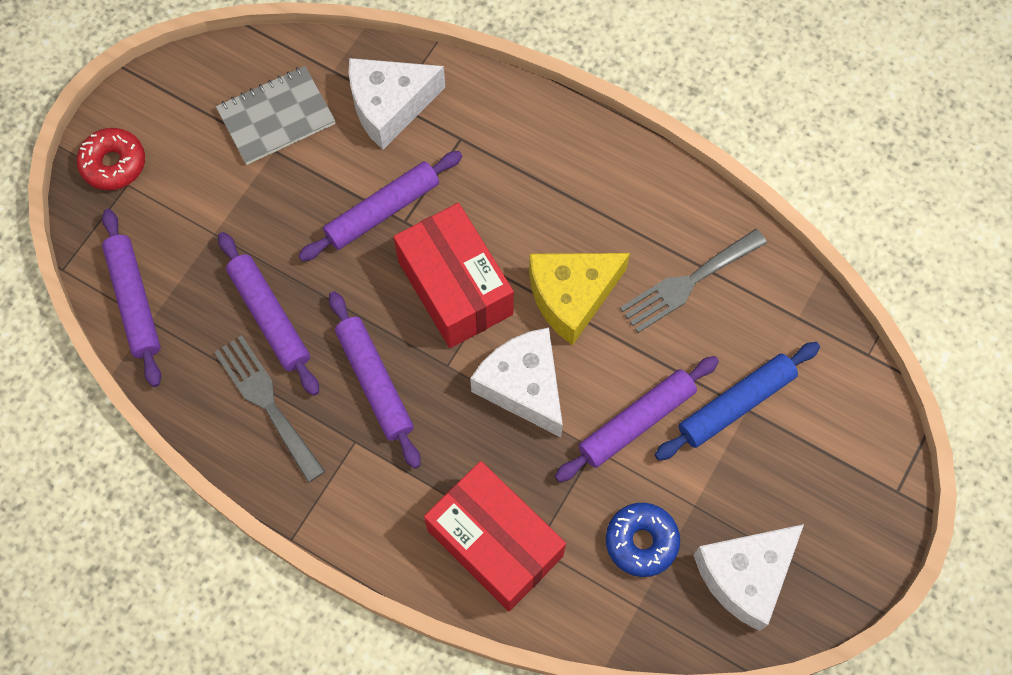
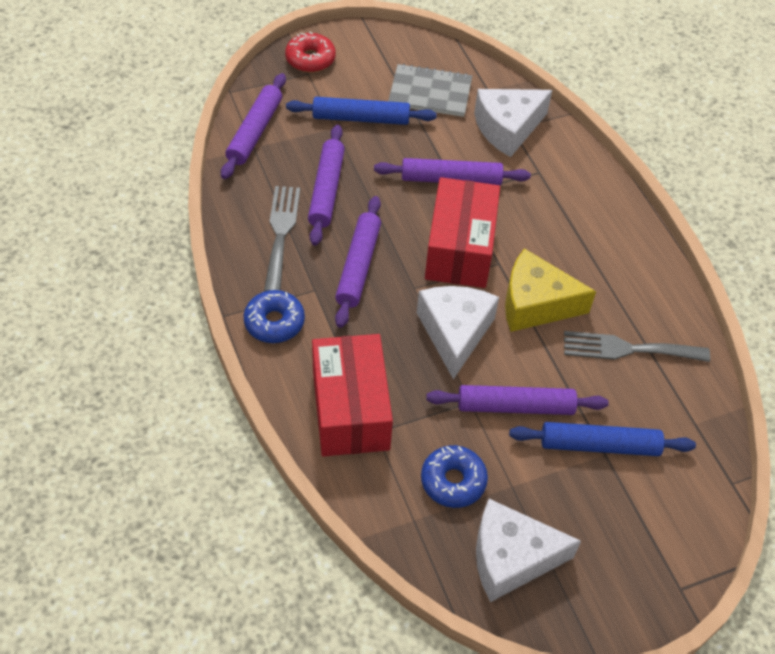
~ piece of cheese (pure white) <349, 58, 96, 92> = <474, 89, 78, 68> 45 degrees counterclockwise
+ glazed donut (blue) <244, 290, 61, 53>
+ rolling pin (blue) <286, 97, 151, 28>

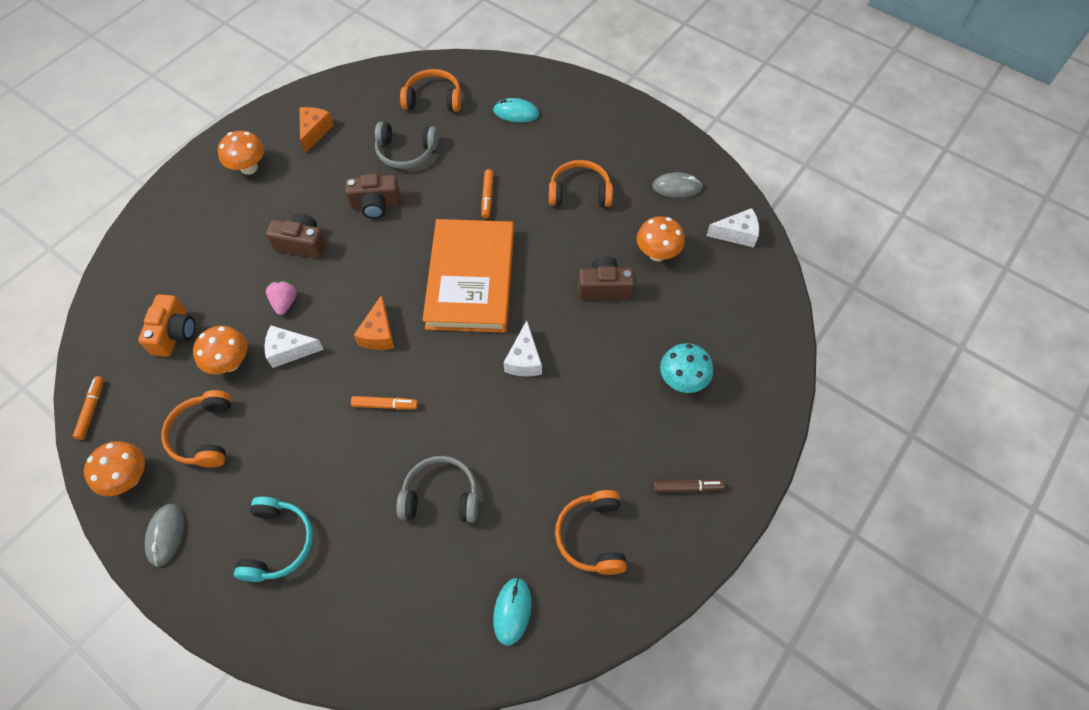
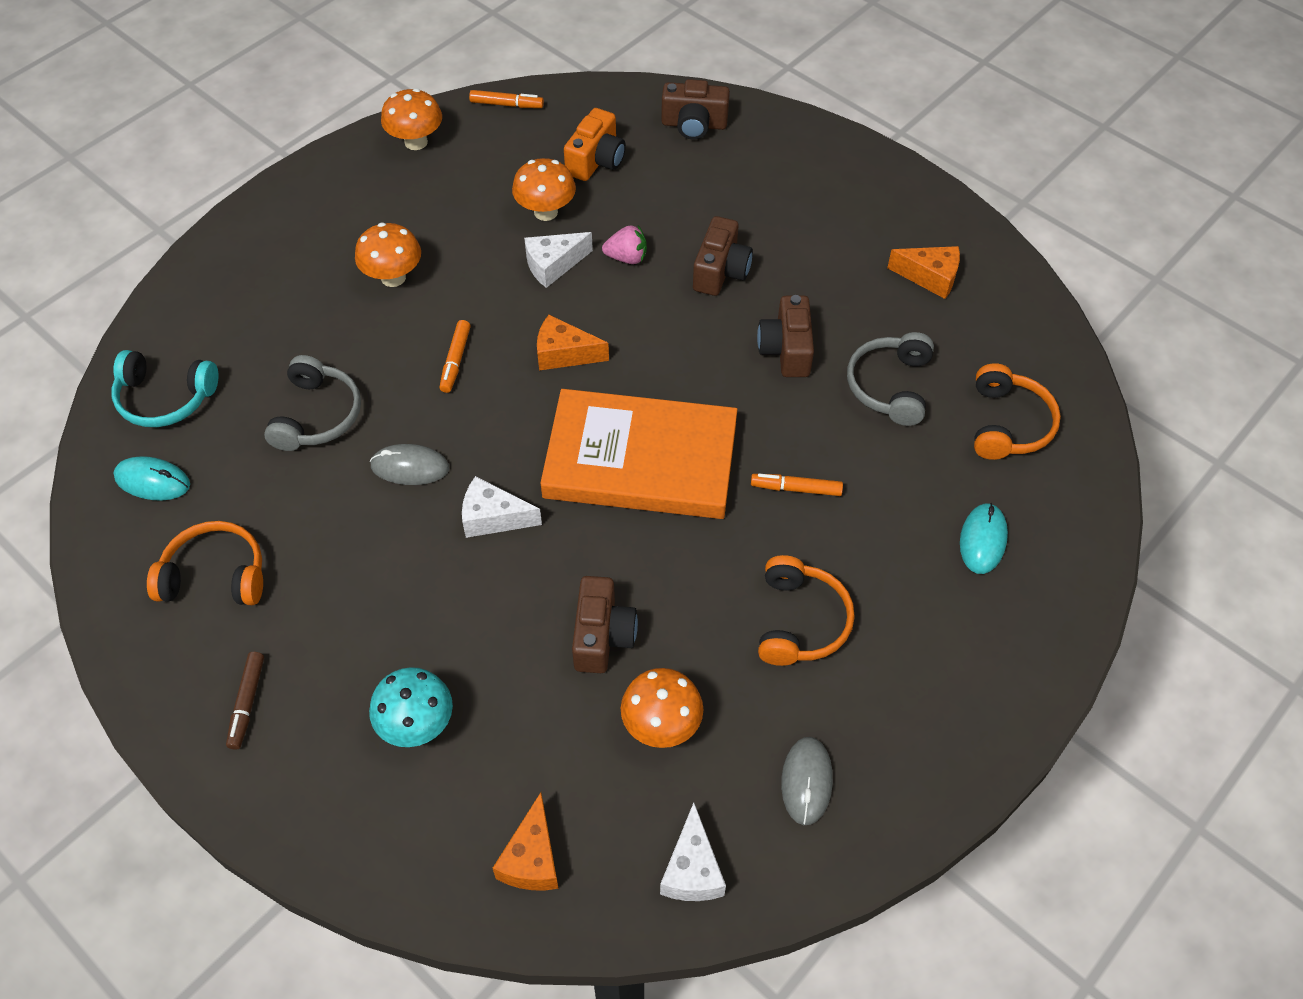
~ camera (orange) <138, 294, 57, 63> = <564, 108, 62, 73> 75 degrees counterclockwise
~ PC mouse (ash-grey) <145, 504, 39, 63> to <370, 444, 79, 41>
- headphones (orange) <161, 390, 70, 78>
~ toadstool (orange) <218, 131, 46, 44> to <355, 223, 66, 64>
~ headphones (turquoise) <234, 497, 79, 85> to <111, 350, 108, 77>
~ piece of cheese (pure white) <265, 325, 59, 43> = <524, 232, 69, 56> 120 degrees counterclockwise
+ piece of cheese (orange) <493, 792, 66, 98>
+ camera (dark brown) <661, 79, 69, 61>

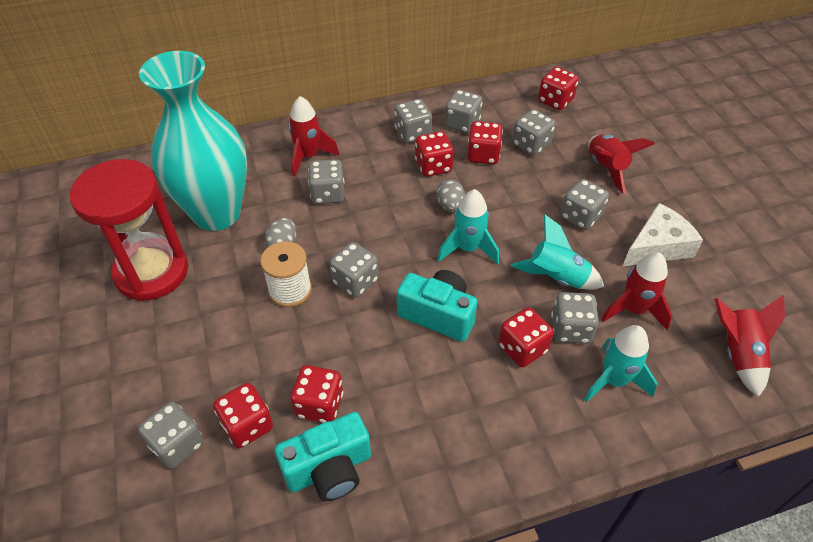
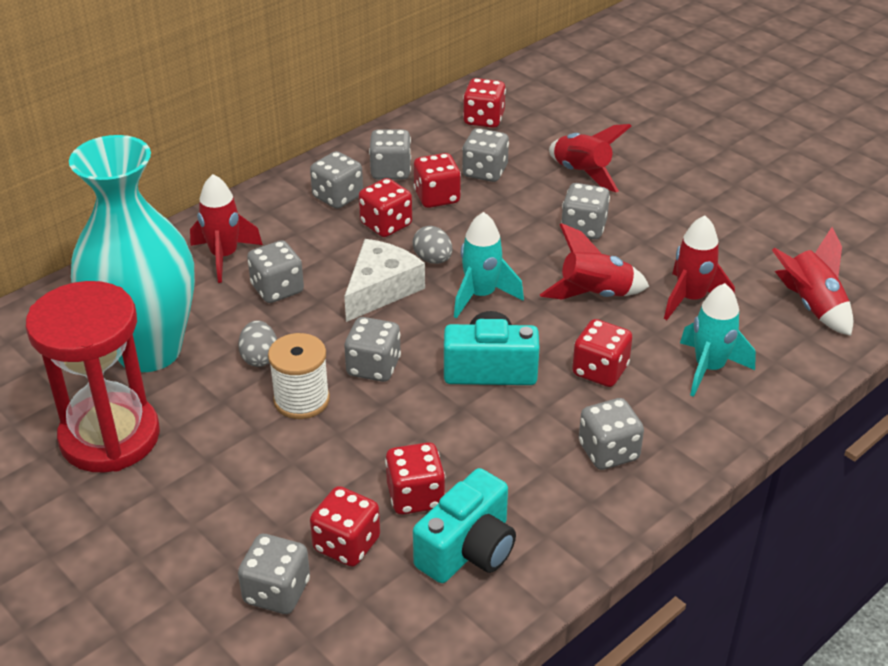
~ rocket (turquoise) <511, 215, 93, 75> to rocket (red) <540, 223, 109, 76>
~ die (ash-grey) <551, 292, 48, 52> to <579, 398, 65, 72>
~ piece of cheese (pure white) <623, 203, 80, 63> to <344, 239, 81, 83>

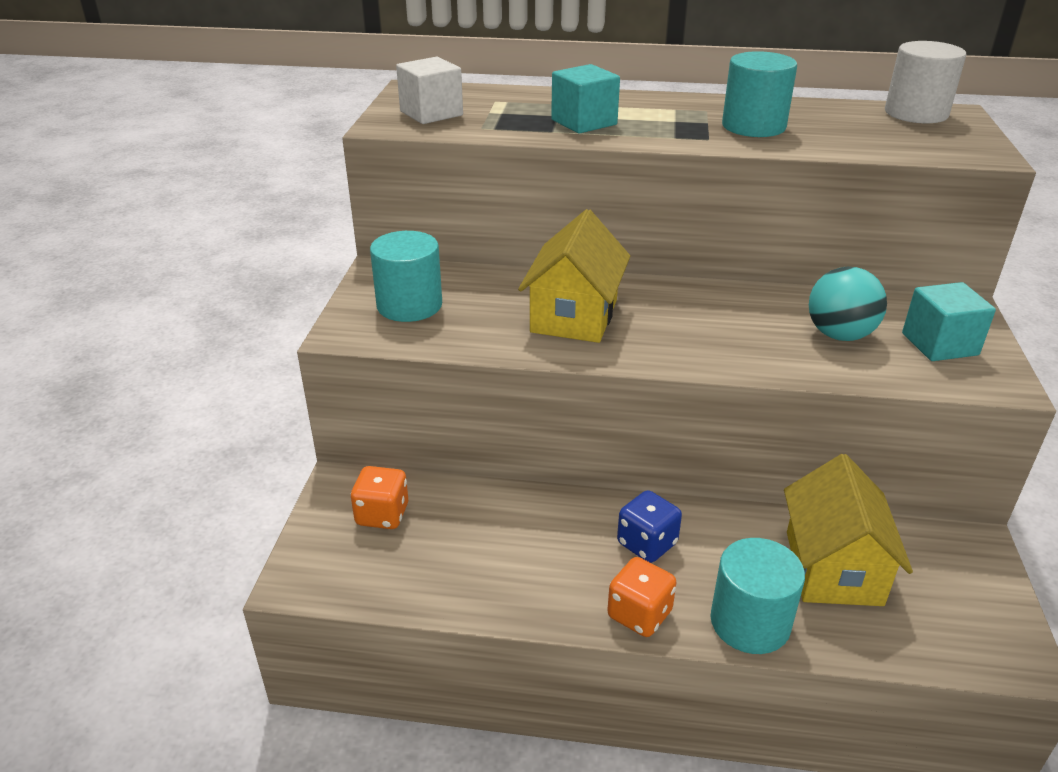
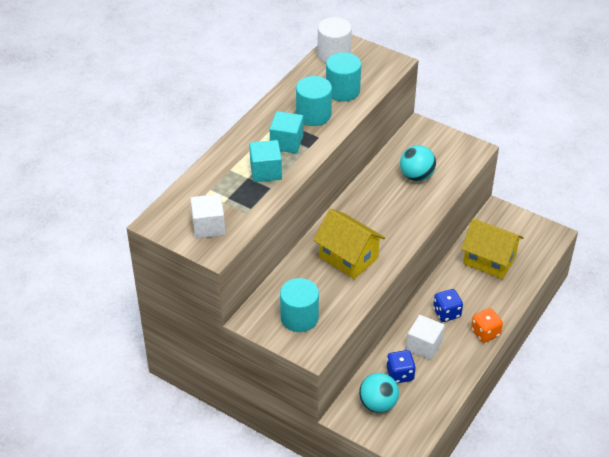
~ die (orange) <351, 466, 57, 63> to sphere (turquoise) <359, 373, 40, 40>
~ solid cylinder (turquoise) <710, 538, 95, 116> to <326, 52, 35, 49>
~ solid cube (turquoise) <902, 282, 94, 79> to <270, 111, 33, 42>
+ die (blue) <387, 350, 29, 33>
+ solid cube (pure white) <406, 315, 39, 45>

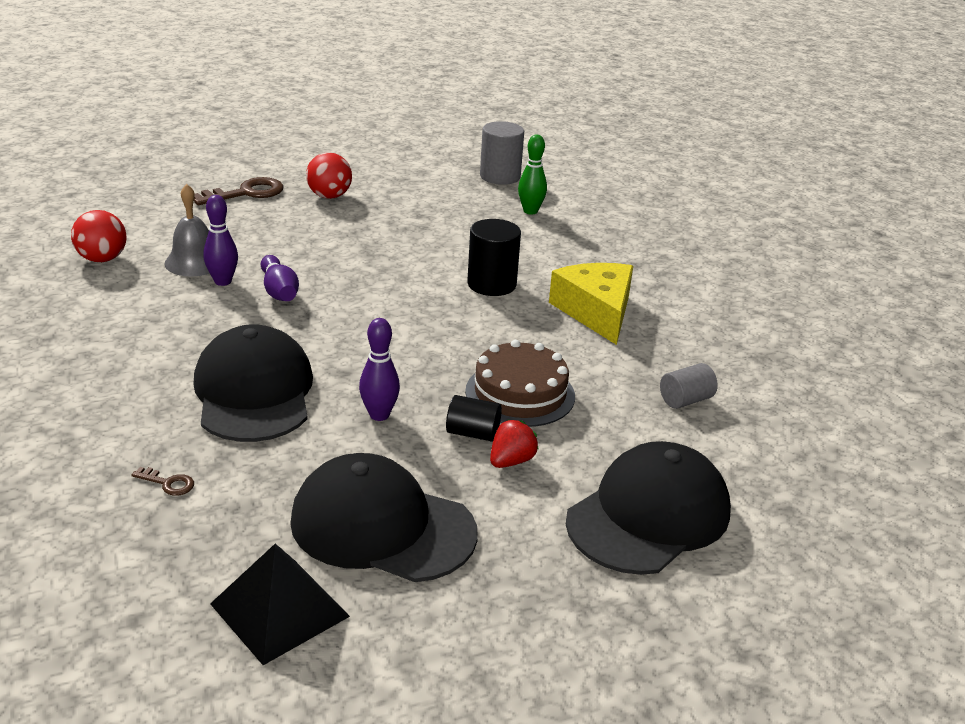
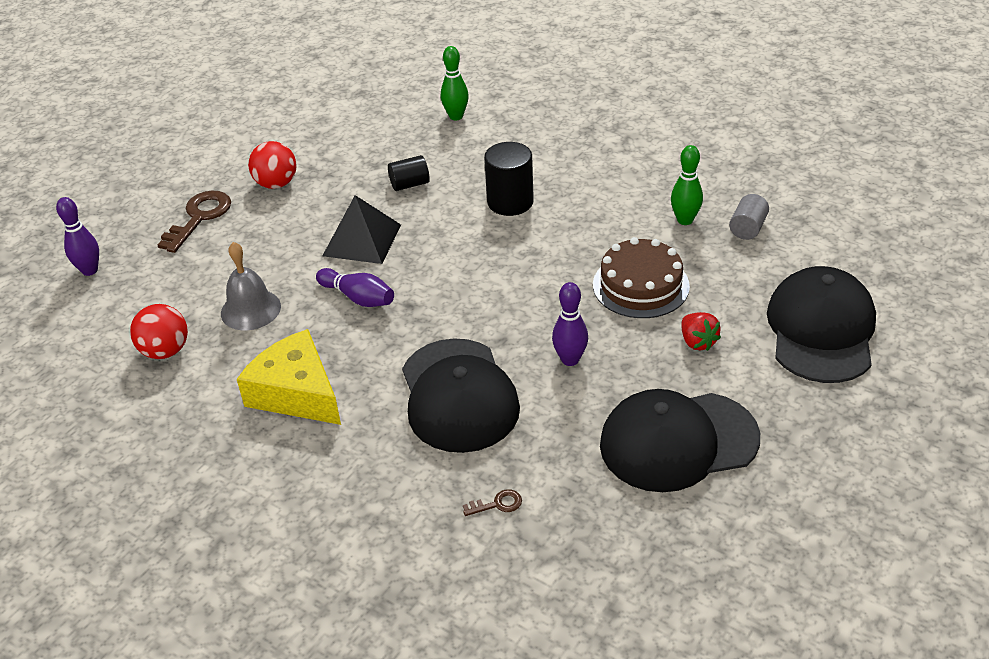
~ peaked cap (ebony) <193, 324, 120, 118> = <402, 338, 118, 115> 150 degrees counterclockwise
~ bowling pin (royal purple) <203, 195, 35, 91> to <56, 197, 43, 79>
~ pyramid shape (ebony) <210, 544, 140, 121> to <322, 195, 79, 69>
~ solid cylinder (ebony) <446, 395, 56, 47> to <388, 155, 42, 36>
- solid cylinder (ash-grey) <480, 121, 44, 64>
~ toy strawberry (red) <490, 420, 49, 48> = <681, 312, 40, 39> 150 degrees clockwise
~ piece of cheese (bright yellow) <549, 263, 84, 82> to <237, 329, 104, 96>
+ bowling pin (green) <671, 145, 32, 80>

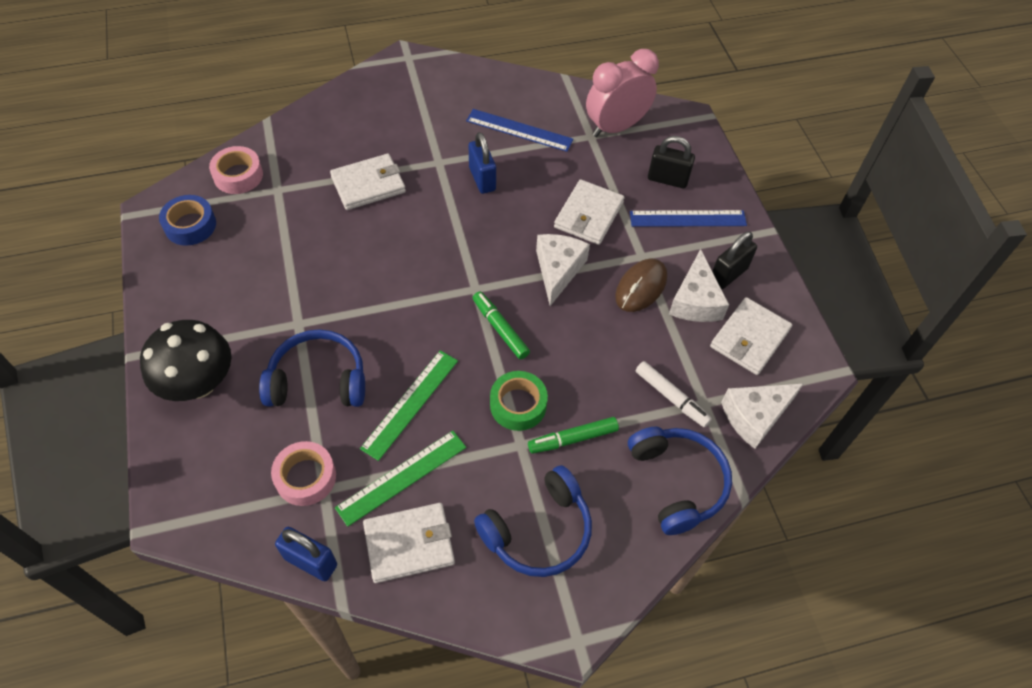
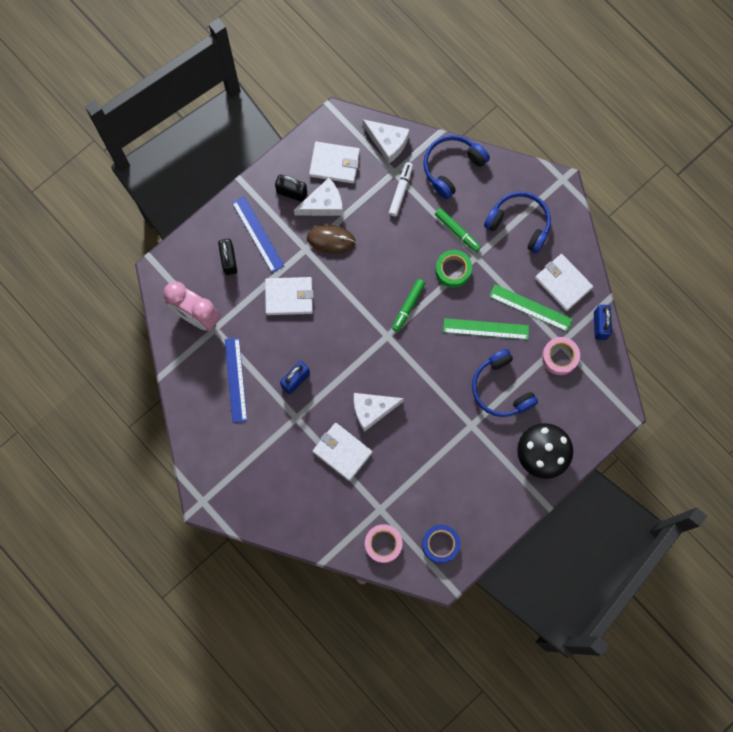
~ piece of cheese (pure white) <536, 234, 54, 72> to <354, 393, 50, 39>

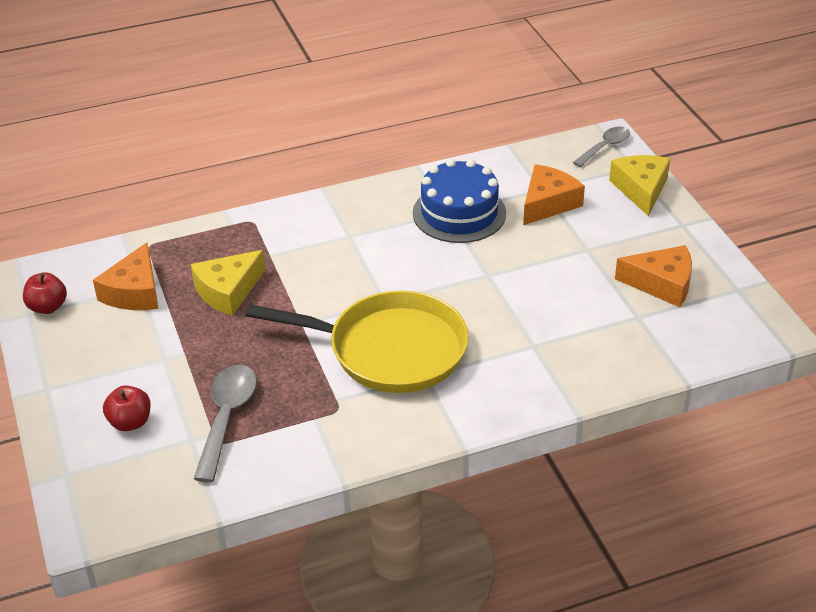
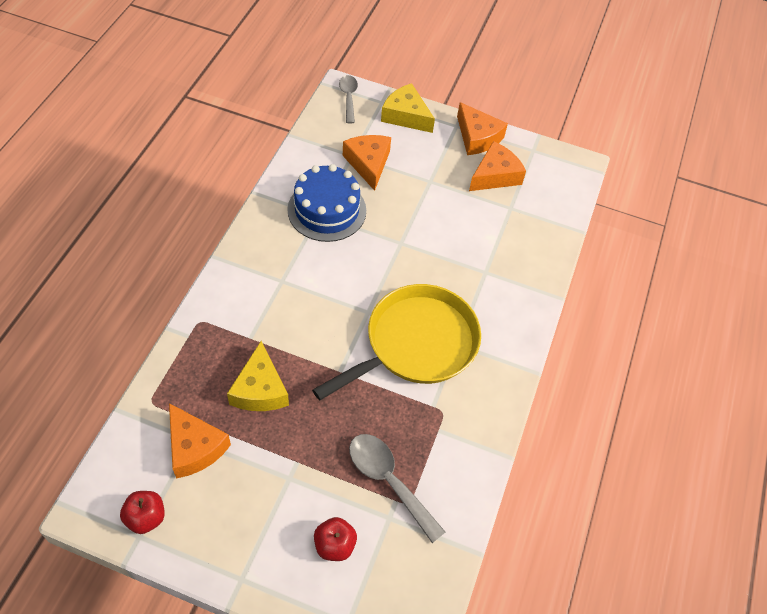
+ piece of cheese (orange) <457, 102, 51, 53>

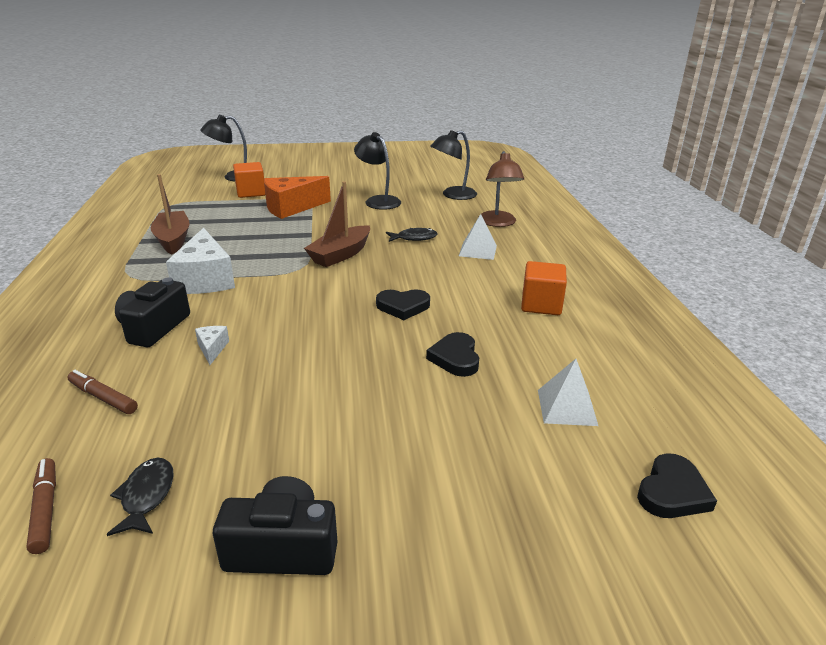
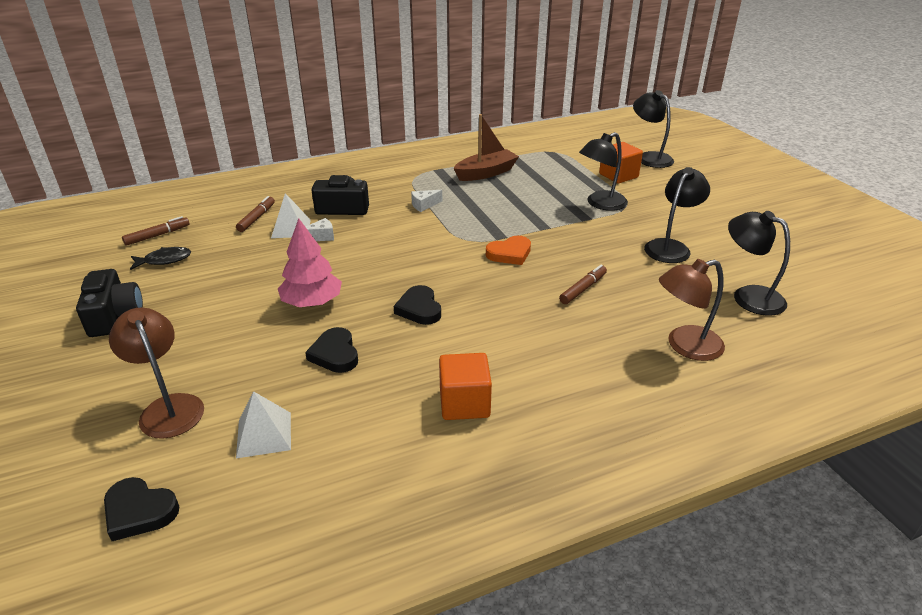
~ piece of cheese (pure white) <166, 228, 69, 66> = <411, 190, 31, 22> x0.44
~ piece of cheese (orange) <264, 176, 67, 43> to lamp (ebony) <579, 132, 49, 79>
~ boat (dark brown) <304, 181, 66, 86> to love heart (orange) <486, 236, 45, 29>
~ fish figure (ebony) <386, 228, 51, 14> to marker pen (dark brown) <559, 265, 48, 39>
~ love heart (ebony) <426, 332, 53, 45> = <305, 327, 53, 46> 90 degrees counterclockwise
~ pyramid shape (pure white) <459, 214, 38, 46> to <271, 193, 40, 45>
+ lamp (dark brown) <109, 308, 95, 131>
+ fir tree (rose-pink) <278, 218, 64, 89>

